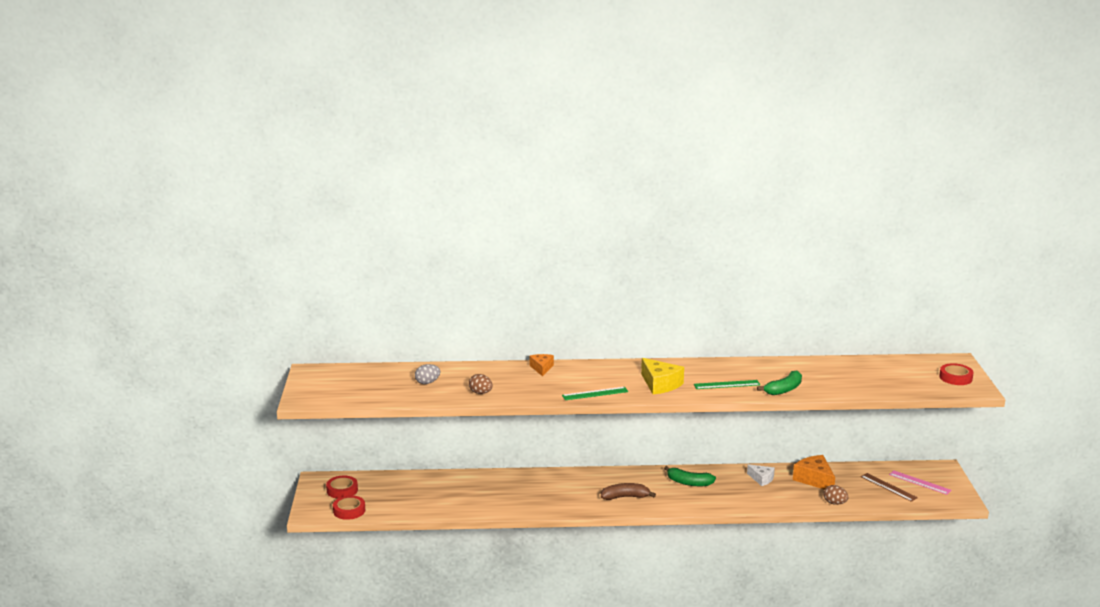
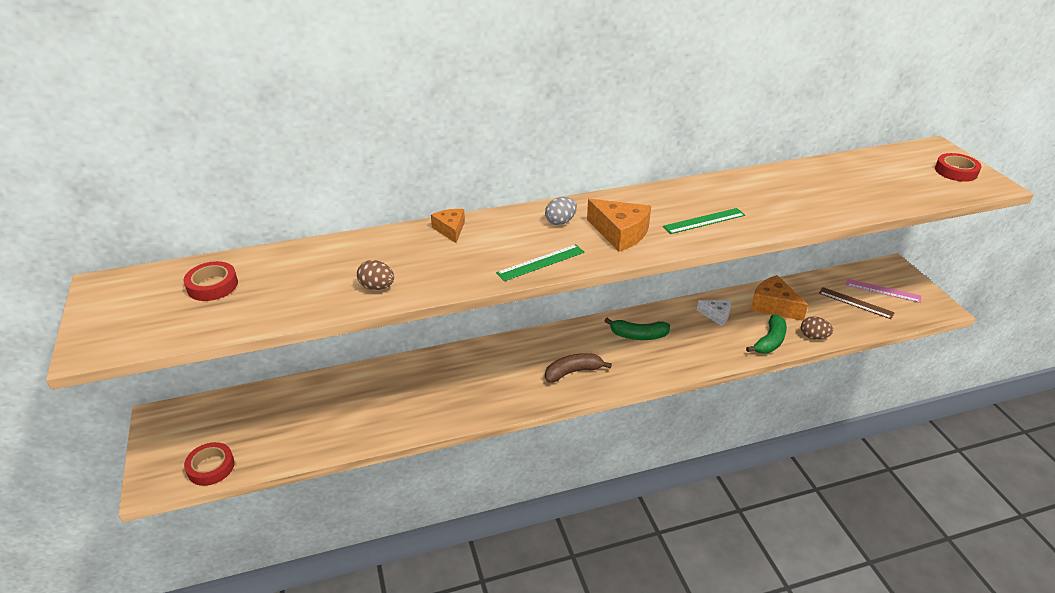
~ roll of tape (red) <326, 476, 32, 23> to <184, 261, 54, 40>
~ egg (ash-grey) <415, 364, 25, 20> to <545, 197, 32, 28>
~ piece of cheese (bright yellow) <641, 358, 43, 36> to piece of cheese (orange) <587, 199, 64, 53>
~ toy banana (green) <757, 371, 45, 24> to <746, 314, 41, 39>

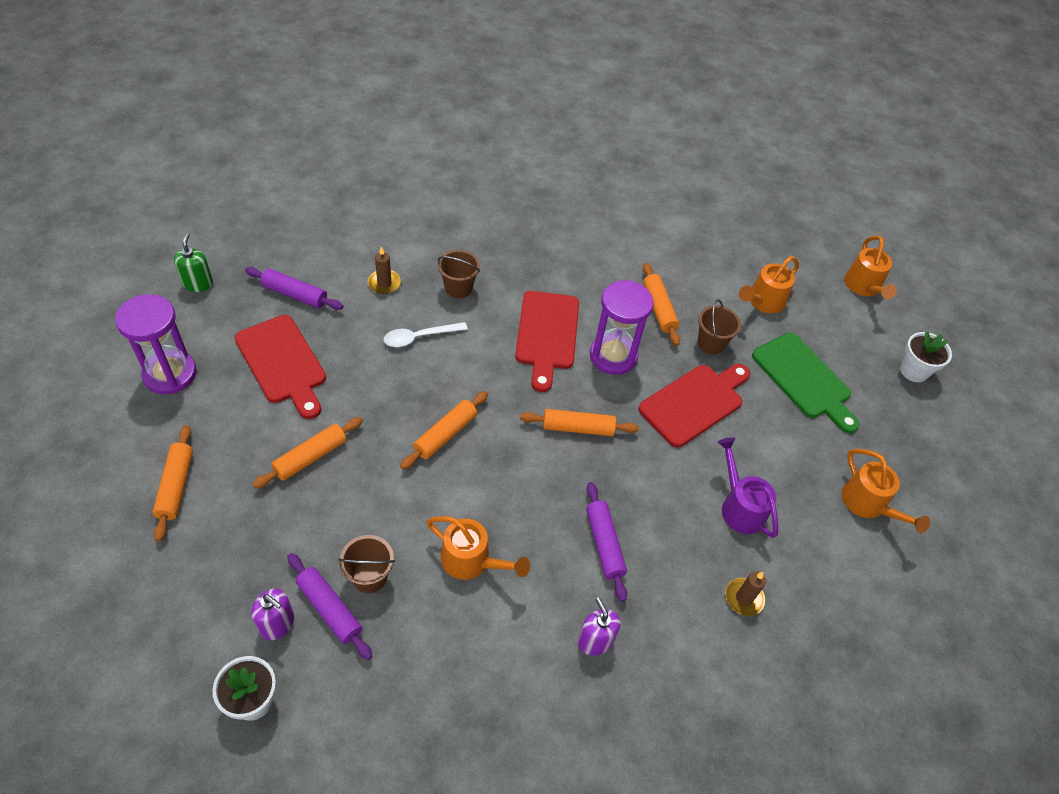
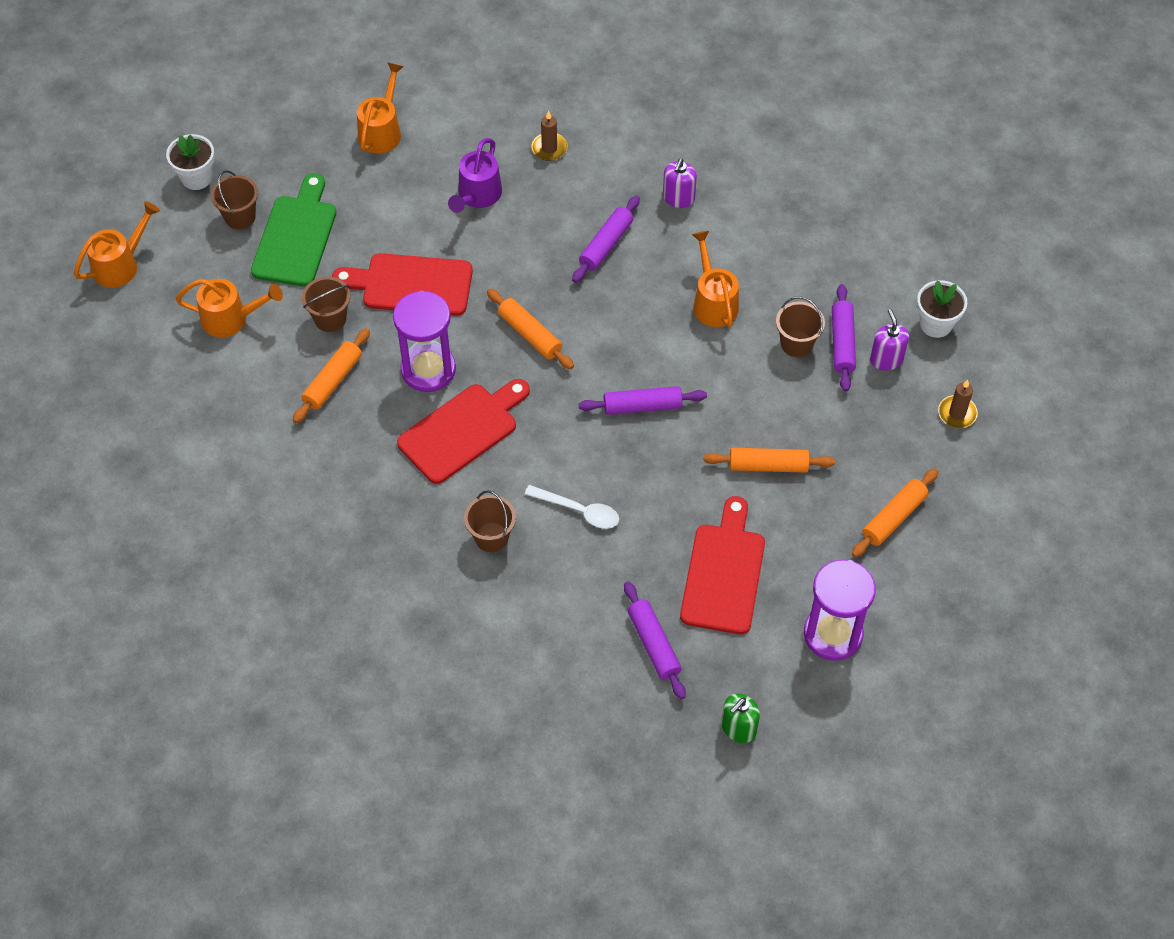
~ wax candle (dark brown) <368, 246, 33, 48> to <938, 380, 40, 48>
~ rolling pin (orange) <400, 391, 88, 78> to rolling pin (royal purple) <579, 386, 128, 29>
+ bucket (dark brown) <211, 170, 47, 59>

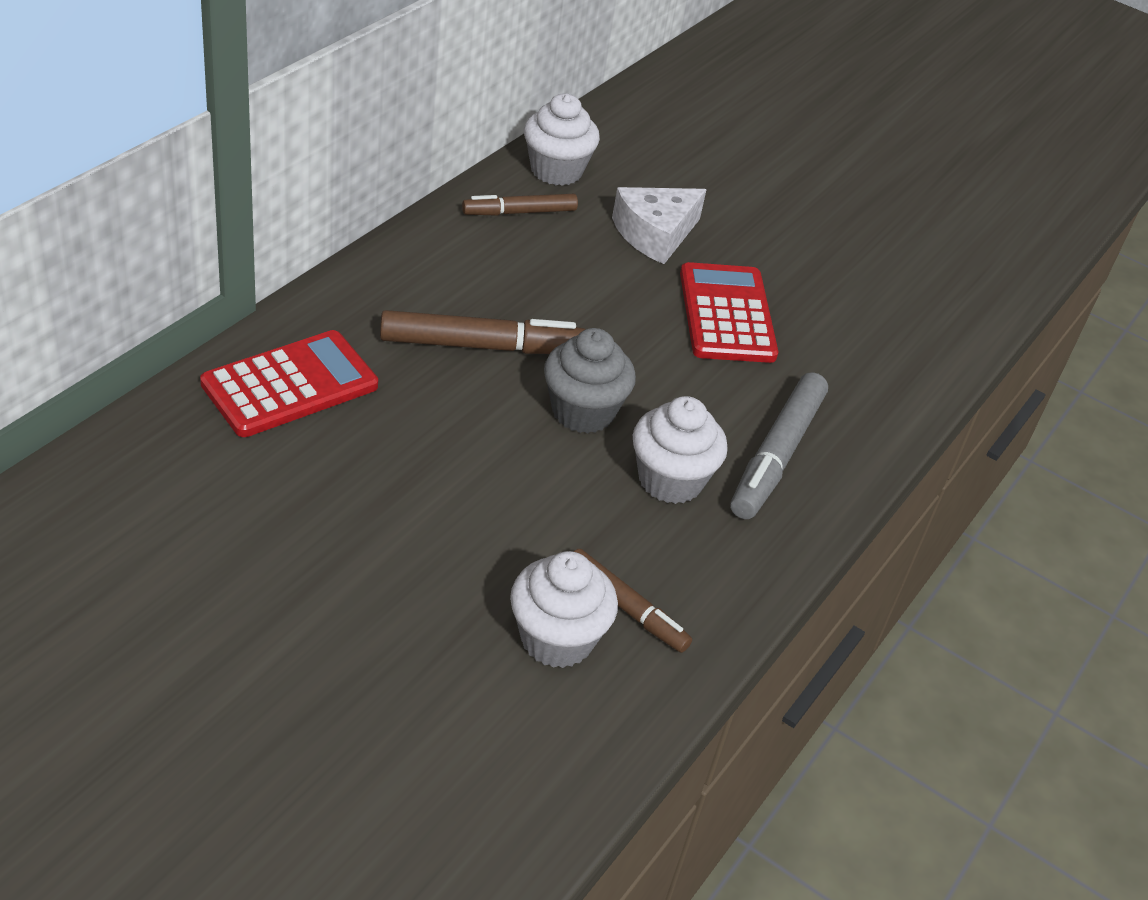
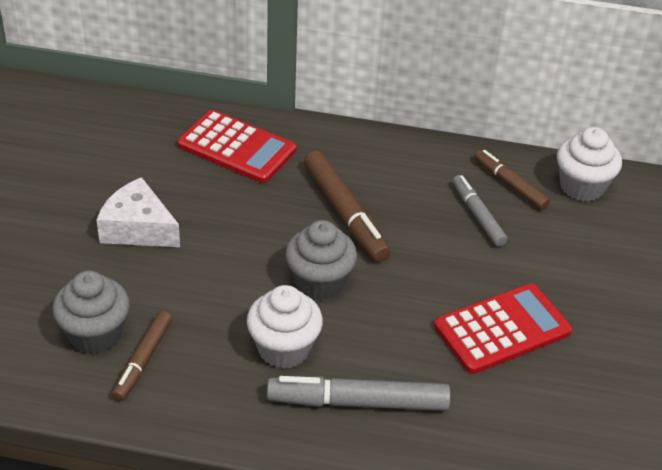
~ cupcake (pure white) <510, 551, 108, 117> to cupcake (ash-grey) <53, 271, 77, 83>
~ piece of cheese (pure white) <612, 187, 95, 77> to <97, 177, 83, 70>
+ marker pen (ash-grey) <453, 175, 55, 72>

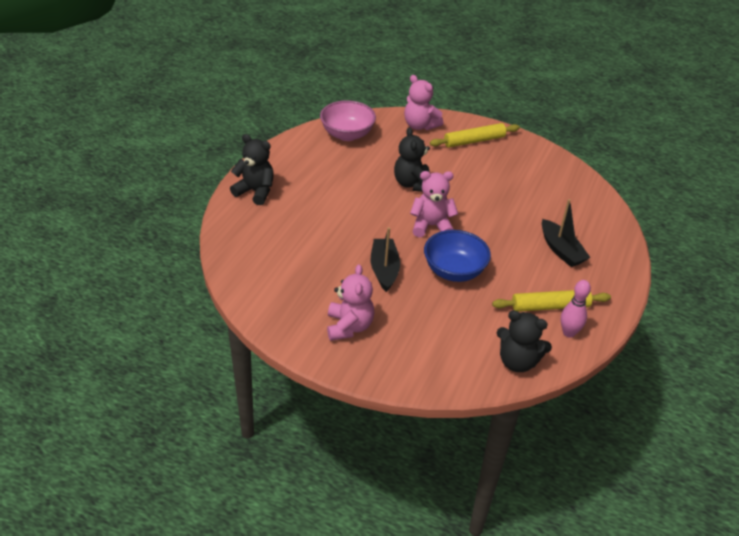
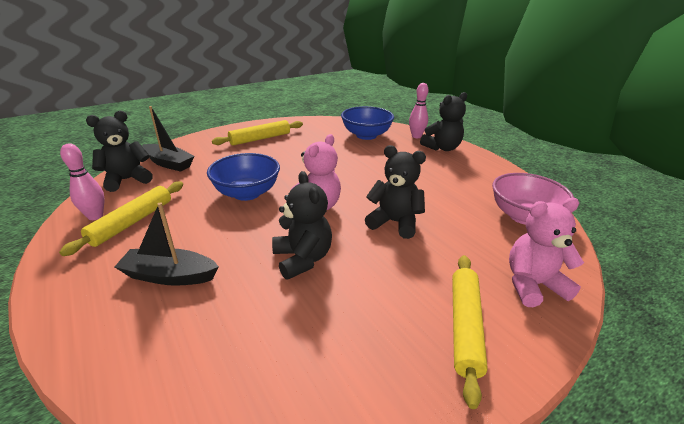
~ teddy bear (rose-pink) <327, 264, 47, 77> to rolling pin (bright yellow) <212, 120, 91, 26>
~ boat (ebony) <371, 227, 29, 65> to <142, 106, 53, 66>
+ teddy bear (ebony) <272, 171, 60, 109>
+ bowl (blue) <341, 106, 53, 34>
+ bowling pin (rose-pink) <409, 83, 20, 55>

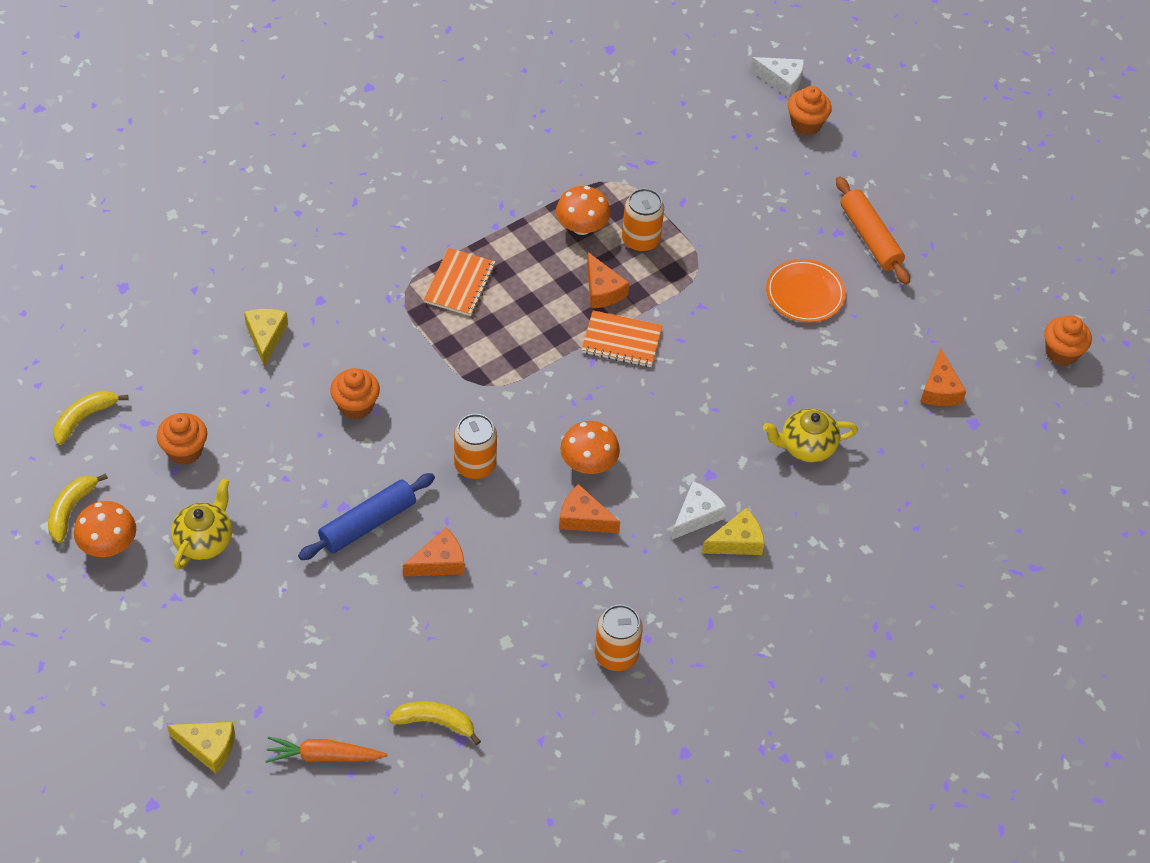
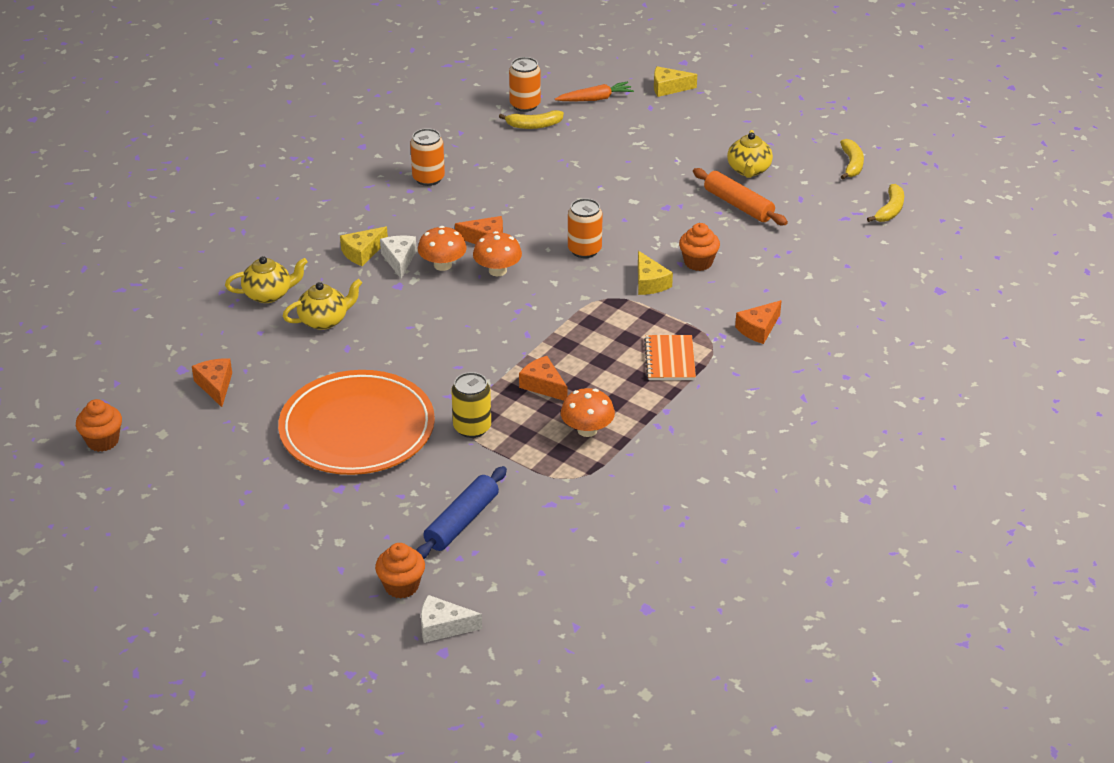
~ toadstool (orange) <74, 501, 62, 56> to <418, 226, 49, 45>
- cupcake (orange) <157, 413, 50, 52>
~ piece of cheese (bright yellow) <244, 309, 44, 58> to <638, 251, 35, 44>
~ rolling pin (blue) <298, 473, 137, 87> to <416, 466, 91, 93>
~ piece of cheese (orange) <402, 528, 62, 49> to <735, 300, 47, 44>
- exercise book (orange) <581, 310, 82, 57>
~ soda can (orange) <622, 188, 42, 64> to <509, 57, 32, 55>
~ piece of cheese (pure white) <672, 481, 55, 59> = <380, 236, 37, 43> 150 degrees clockwise
~ flat dish (orange) <766, 259, 80, 63> = <278, 370, 157, 105> x2.01
~ rolling pin (orange) <836, 176, 74, 109> to <693, 168, 95, 57>
+ teapot (bright yellow) <225, 256, 83, 47>
+ soda can (bright yellow) <451, 372, 40, 66>

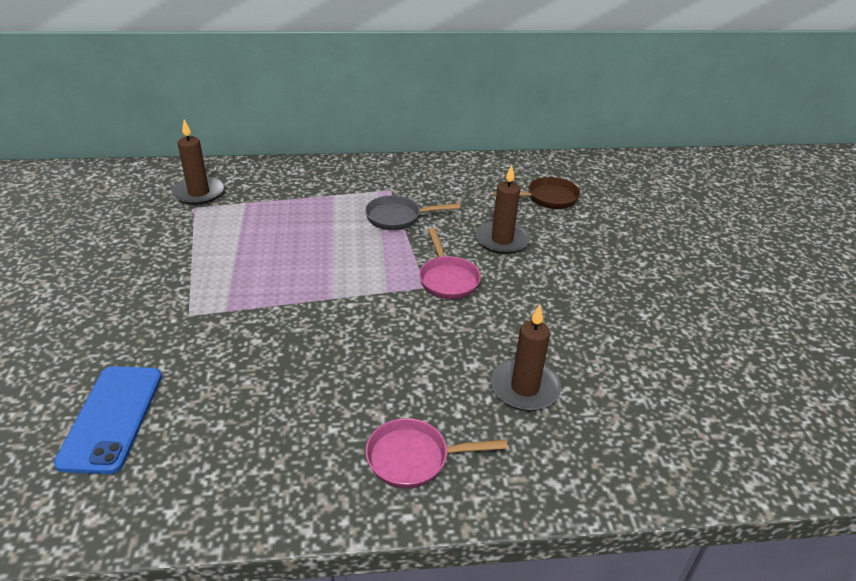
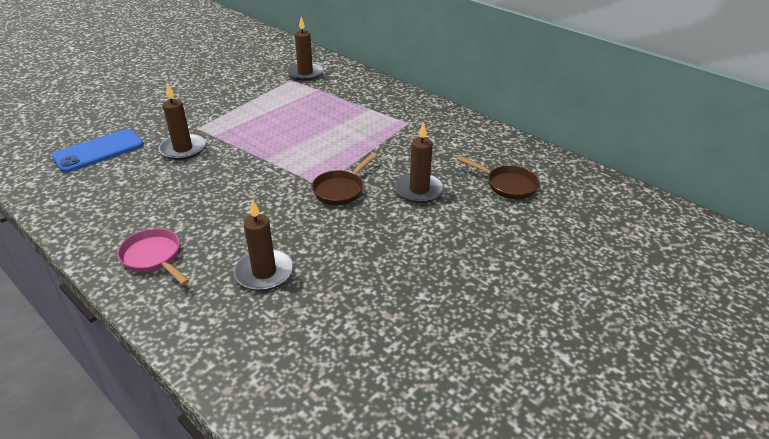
- frying pan (ash-grey) <365, 195, 95, 35>
~ frying pan (rose-pink) <419, 228, 62, 71> to frying pan (dark brown) <312, 153, 66, 52>
+ wax candle (dark brown) <159, 84, 47, 76>

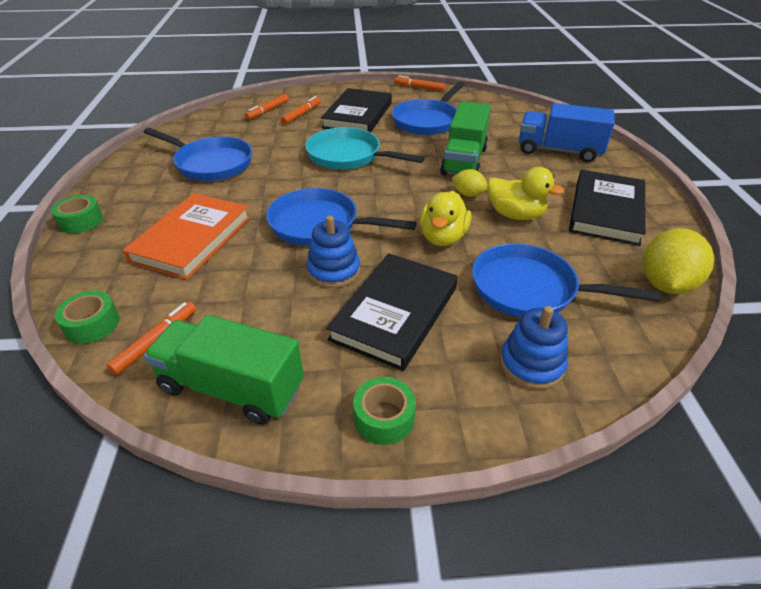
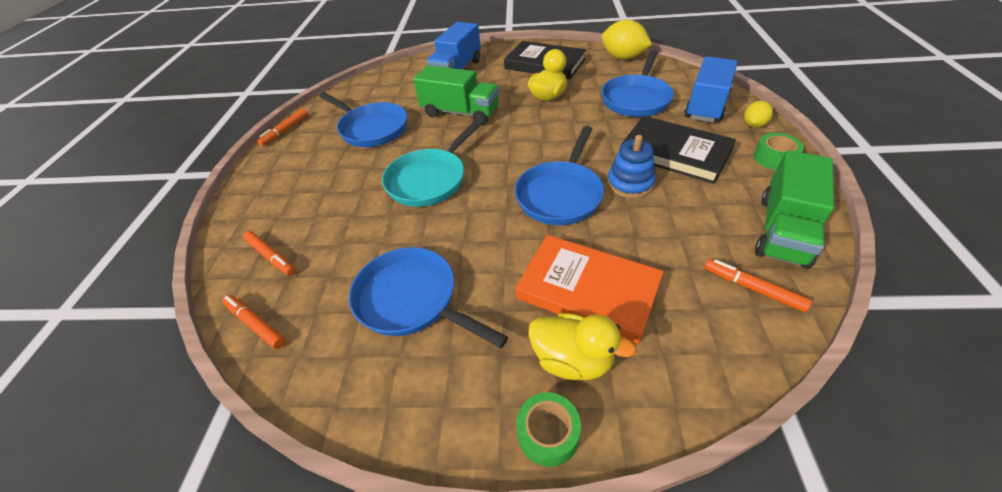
- roll of tape (green) <55, 291, 65, 53>
~ frying pan (blue) <144, 128, 108, 53> = <349, 247, 159, 101> 90 degrees counterclockwise
~ marker pen (orange) <281, 96, 40, 28> to <222, 295, 64, 54>
- hardcover (ebony) <321, 88, 71, 45>
~ toy duck (bright yellow) <420, 191, 51, 55> to <528, 313, 108, 67>
~ toy lemon (bright yellow) <452, 169, 36, 28> to <744, 101, 29, 27>
~ stacking rings (blue) <500, 306, 68, 84> to truck (blue) <684, 56, 54, 67>

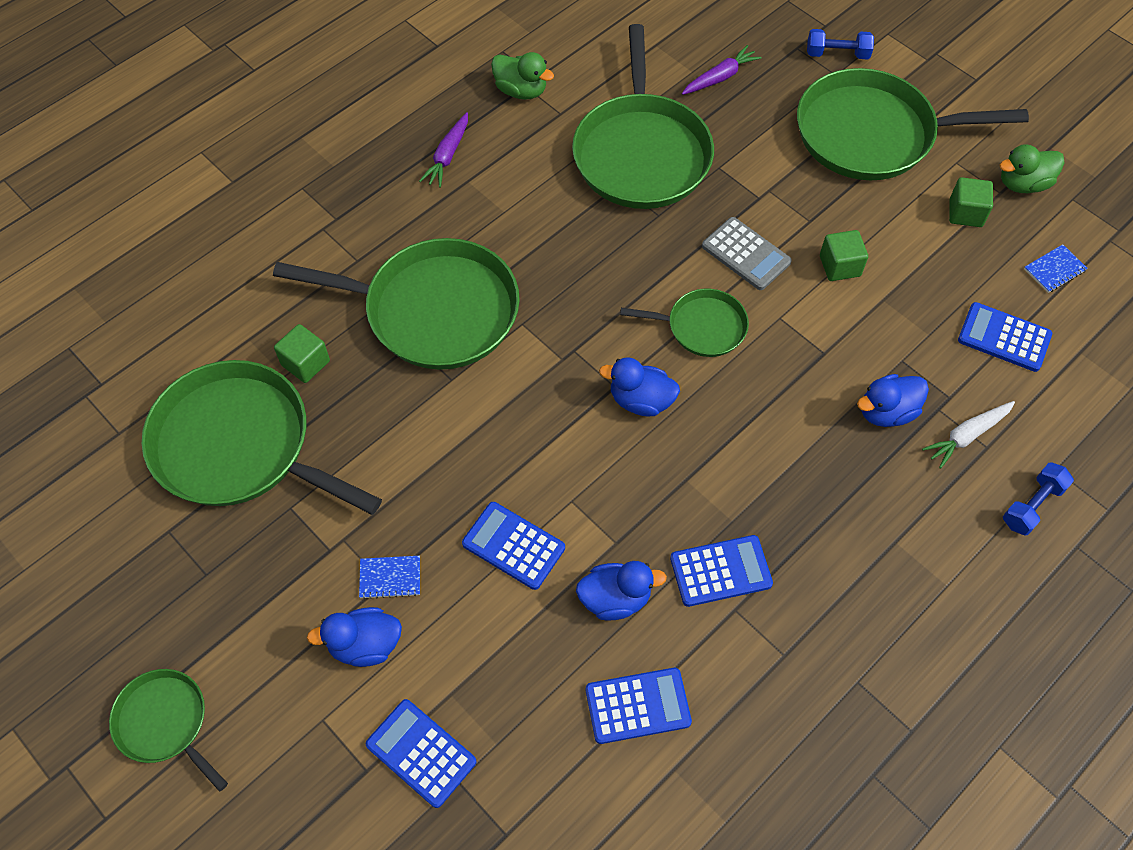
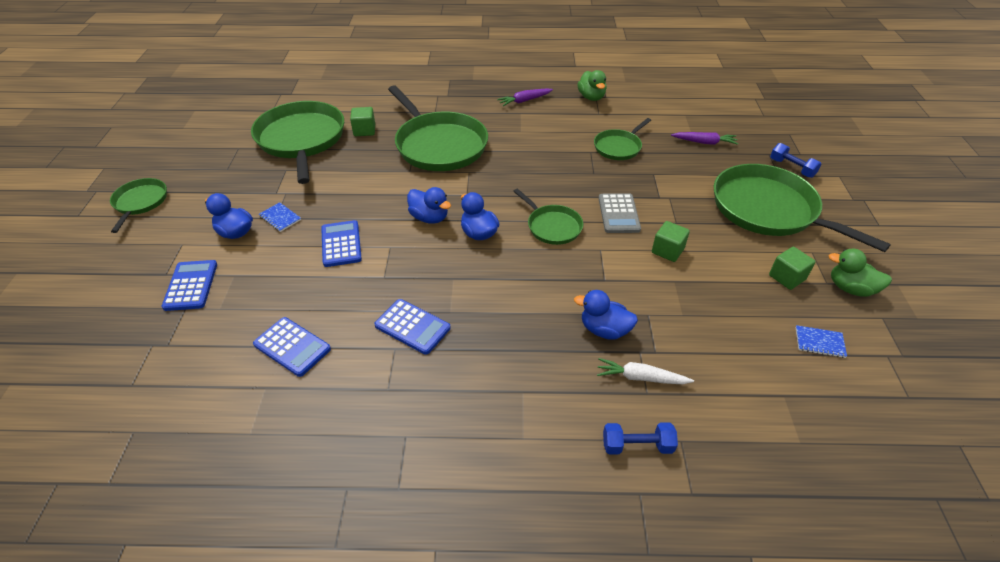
~ frying pan (green) <572, 24, 142, 185> = <594, 118, 57, 42> x0.52
~ toy duck (blue) <576, 561, 91, 60> to <407, 187, 44, 37>
- adding machine (blue) <958, 302, 94, 70>

